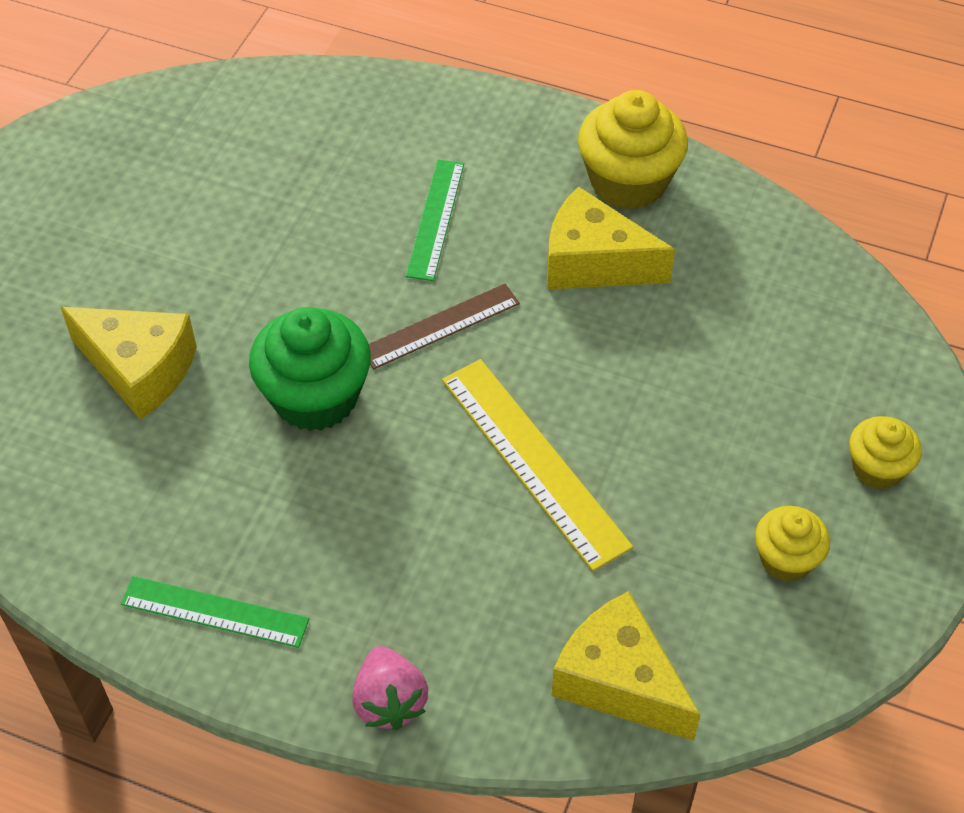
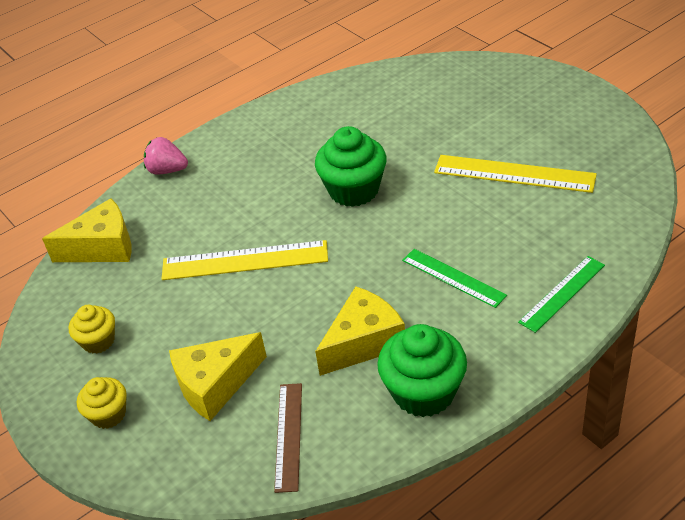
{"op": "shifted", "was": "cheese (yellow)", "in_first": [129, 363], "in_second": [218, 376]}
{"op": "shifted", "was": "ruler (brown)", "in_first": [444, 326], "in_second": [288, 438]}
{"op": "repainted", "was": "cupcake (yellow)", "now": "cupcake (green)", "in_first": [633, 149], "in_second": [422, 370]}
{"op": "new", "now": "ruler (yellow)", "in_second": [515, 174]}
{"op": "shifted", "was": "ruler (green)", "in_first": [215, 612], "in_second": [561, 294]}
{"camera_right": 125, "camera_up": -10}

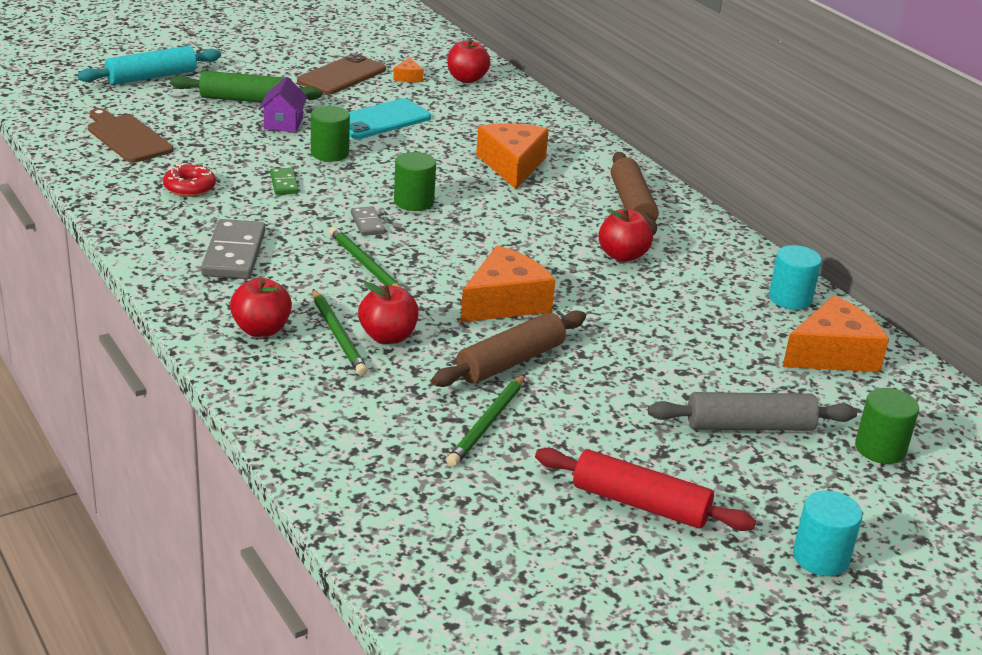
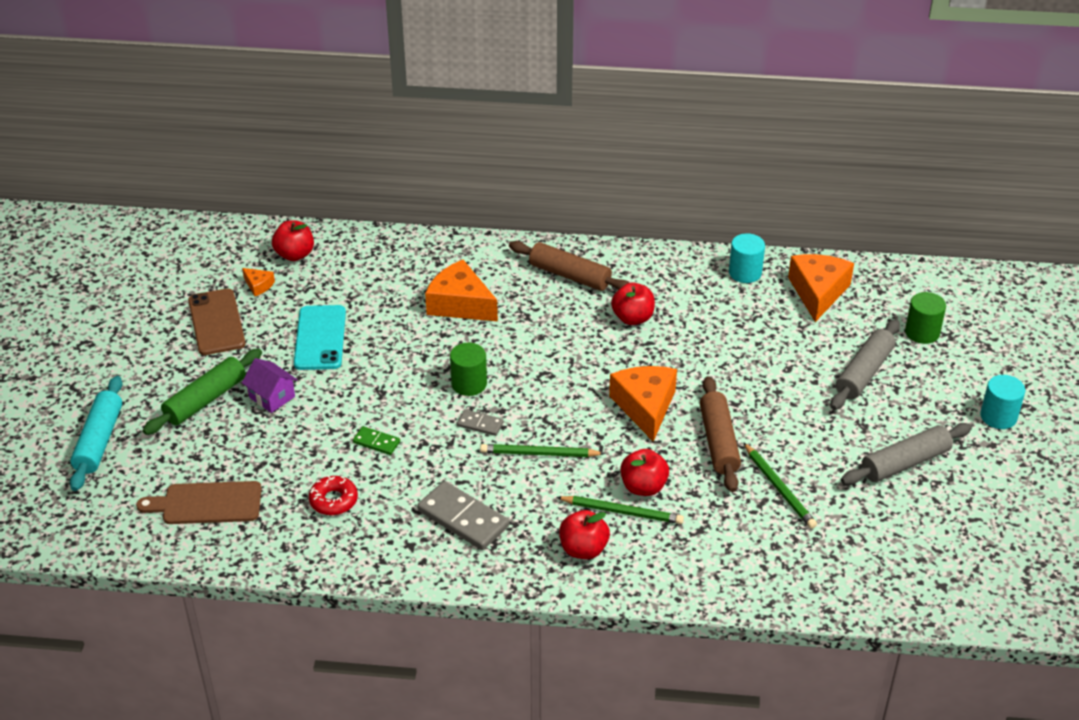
{"op": "repainted", "was": "rolling pin (red)", "now": "rolling pin (grey)", "in_first": [645, 489], "in_second": [906, 454]}
{"op": "gone", "was": "cylinder (green)", "in_first": [330, 134]}
{"camera_right": -50, "camera_up": 10}

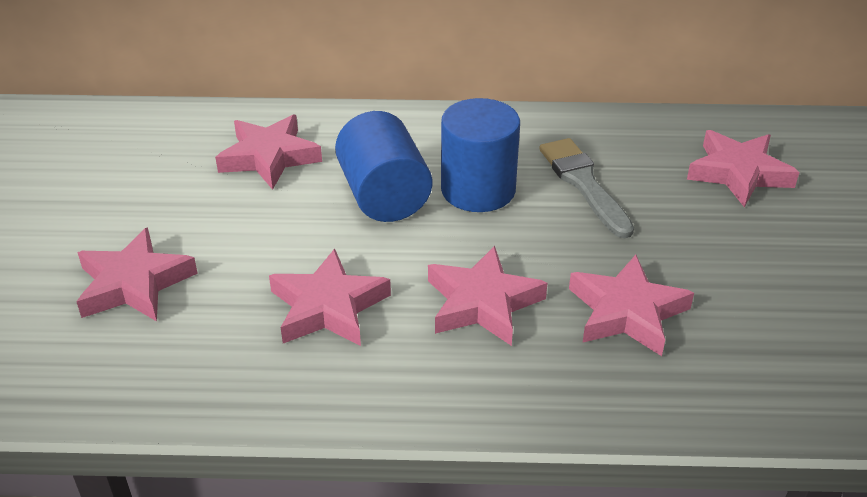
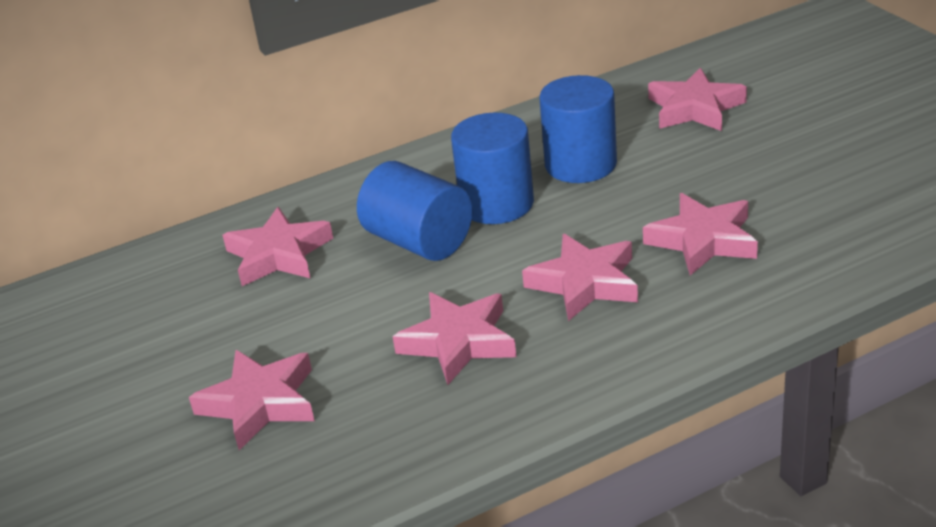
{"op": "swapped", "was": "brush (grey)", "now": "cylinder (blue)", "in_first": [586, 188], "in_second": [578, 129]}
{"camera_right": -25, "camera_up": -5}

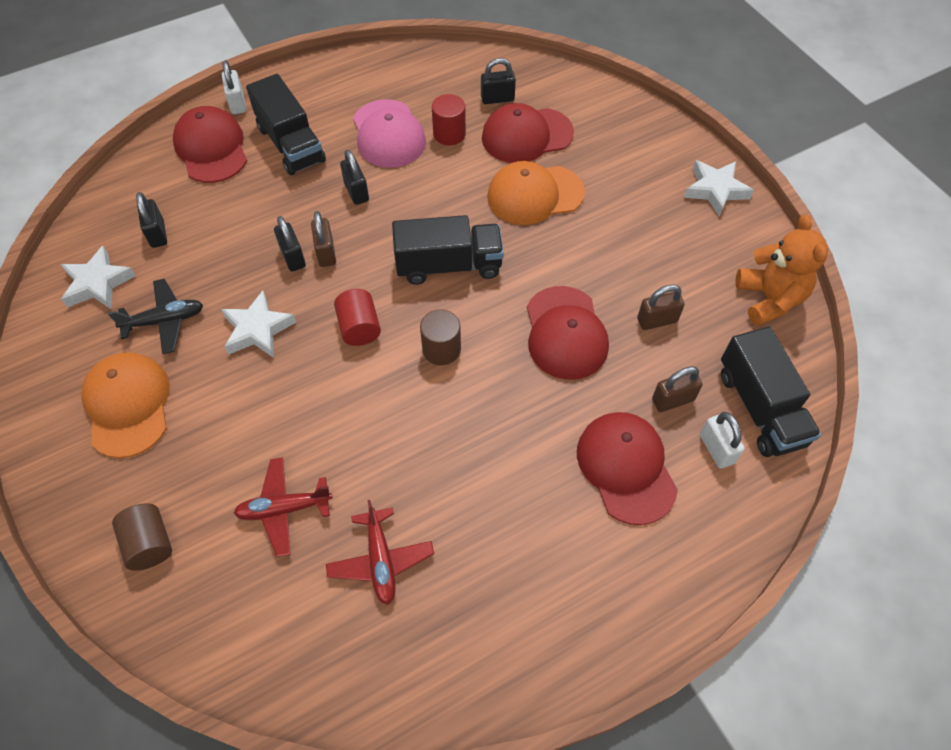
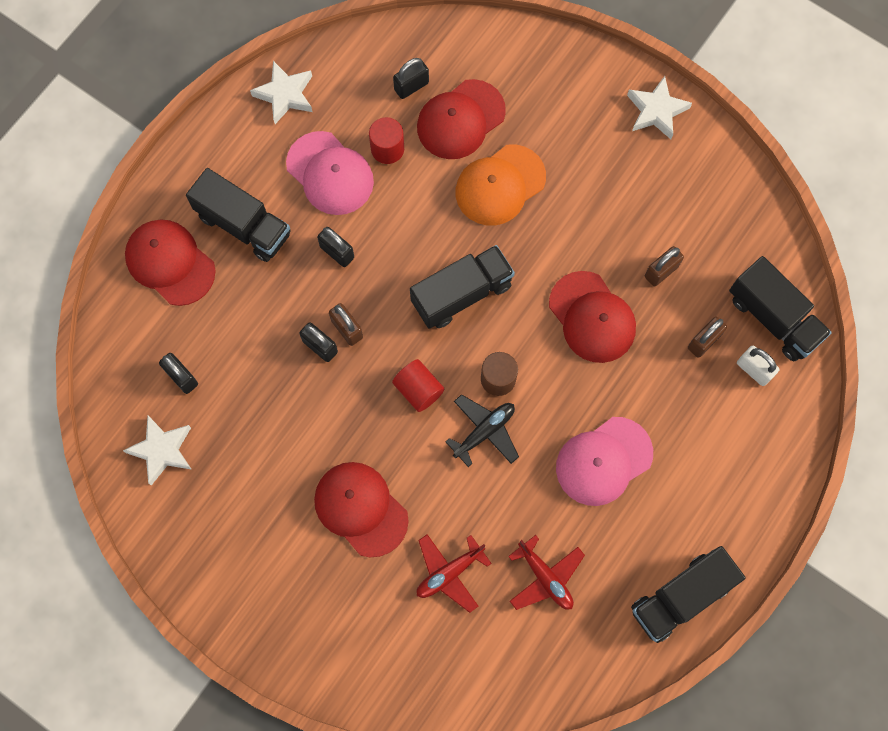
{"op": "shifted", "was": "star (white)", "in_first": [258, 324], "in_second": [281, 92]}
{"op": "shifted", "was": "cap (red)", "in_first": [627, 468], "in_second": [361, 509]}
{"op": "shifted", "was": "plane (black)", "in_first": [155, 316], "in_second": [482, 430]}
{"op": "new", "now": "cap (pink)", "in_second": [604, 461]}
{"op": "new", "now": "truck (black)", "in_second": [688, 594]}
{"op": "gone", "was": "cap (orange)", "in_first": [126, 405]}
{"op": "gone", "was": "cylinder (brown)", "in_first": [142, 537]}
{"op": "gone", "was": "padlock (white)", "in_first": [234, 87]}
{"op": "gone", "was": "teddy bear (orange)", "in_first": [781, 270]}
{"camera_right": -25, "camera_up": 15}

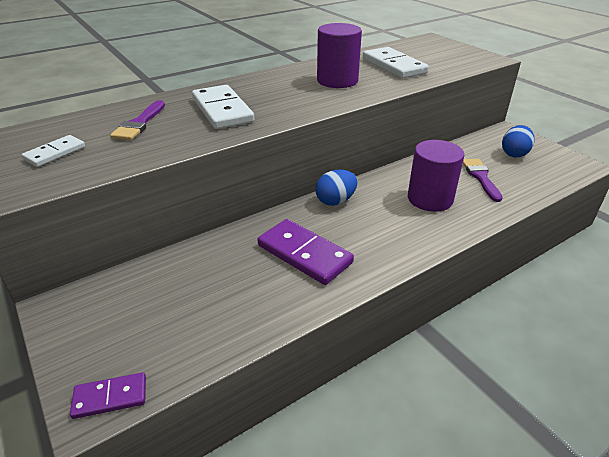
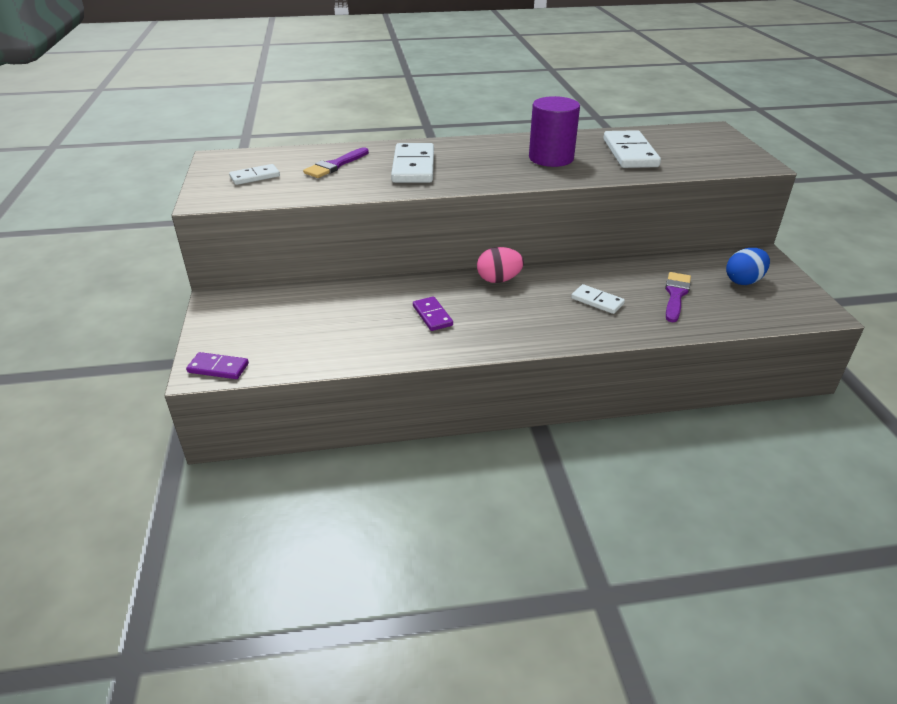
{"op": "scaled", "was": "domino (purple)", "in_first": [306, 252], "in_second": [433, 314], "ratio": 0.56}
{"op": "repainted", "was": "egg (blue)", "now": "egg (pink)", "in_first": [336, 188], "in_second": [500, 265]}
{"op": "swapped", "was": "cylinder (purple)", "now": "domino (white)", "in_first": [436, 176], "in_second": [598, 299]}
{"camera_right": 25, "camera_up": 0}

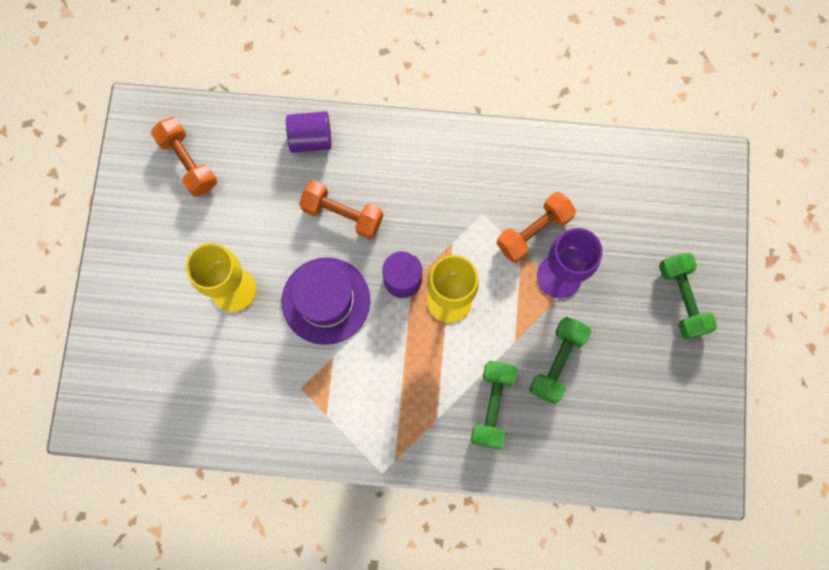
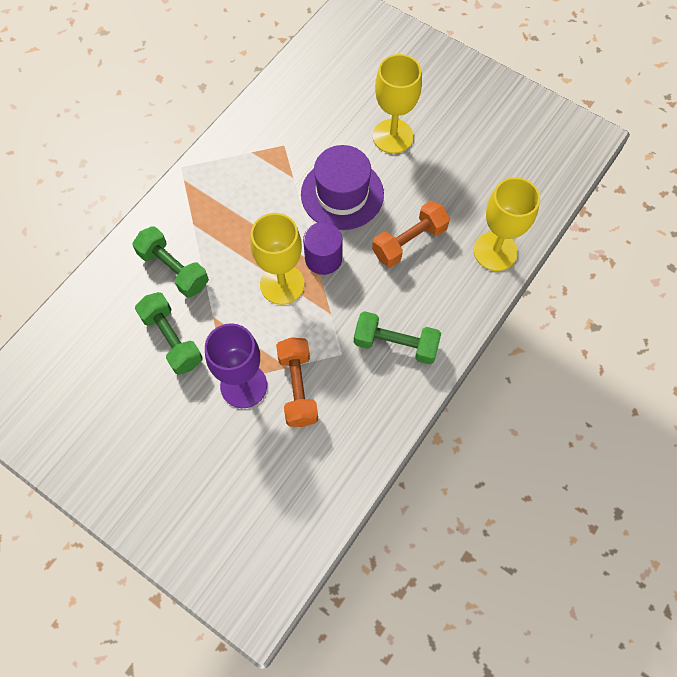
{"op": "shifted", "was": "dumbbell (green)", "in_first": [688, 296], "in_second": [397, 338]}
{"op": "swapped", "was": "cylinder (purple)", "now": "goblet (yellow)", "in_first": [309, 132], "in_second": [507, 224]}
{"op": "gone", "was": "dumbbell (orange)", "in_first": [184, 157]}
{"camera_right": 120, "camera_up": -10}

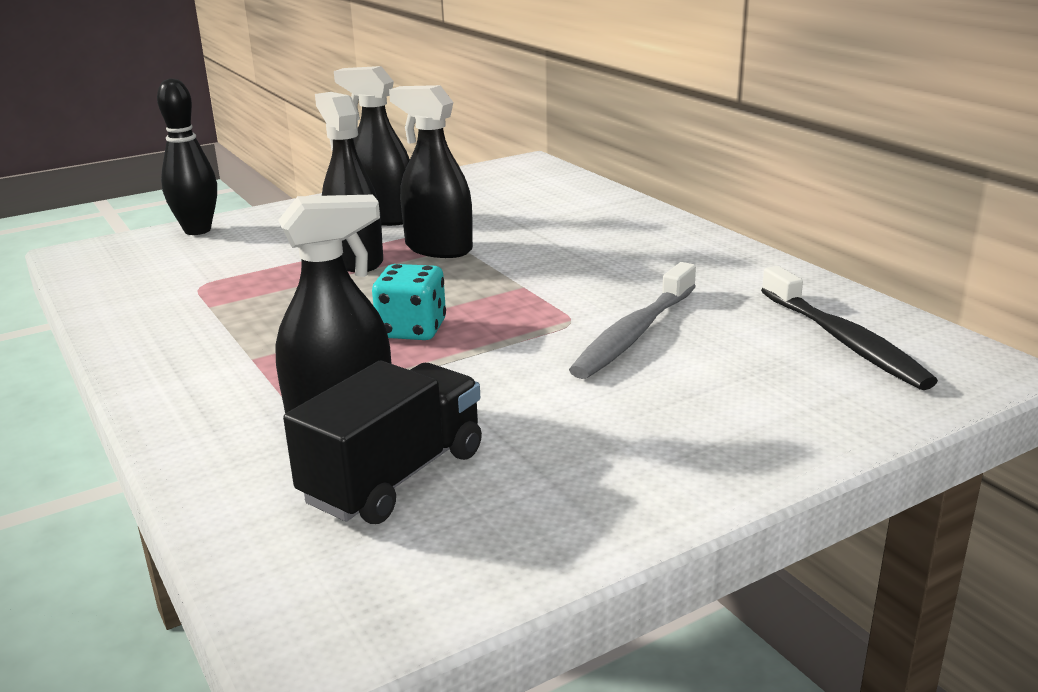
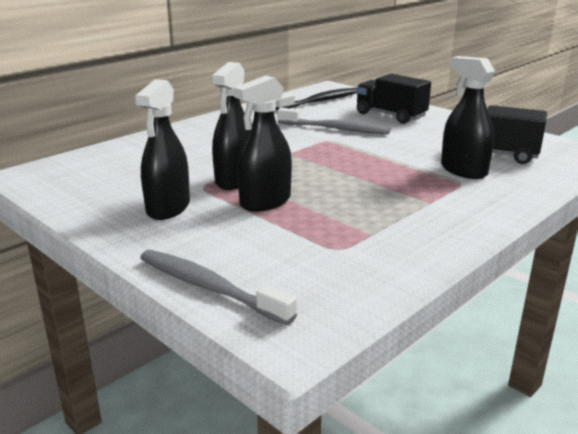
{"op": "swapped", "was": "bowling pin (black)", "now": "toothbrush (grey)", "in_first": [187, 156], "in_second": [218, 287]}
{"op": "new", "now": "truck (black)", "in_second": [393, 99]}
{"op": "gone", "was": "dice (turquoise)", "in_first": [409, 302]}
{"camera_right": -105, "camera_up": 0}

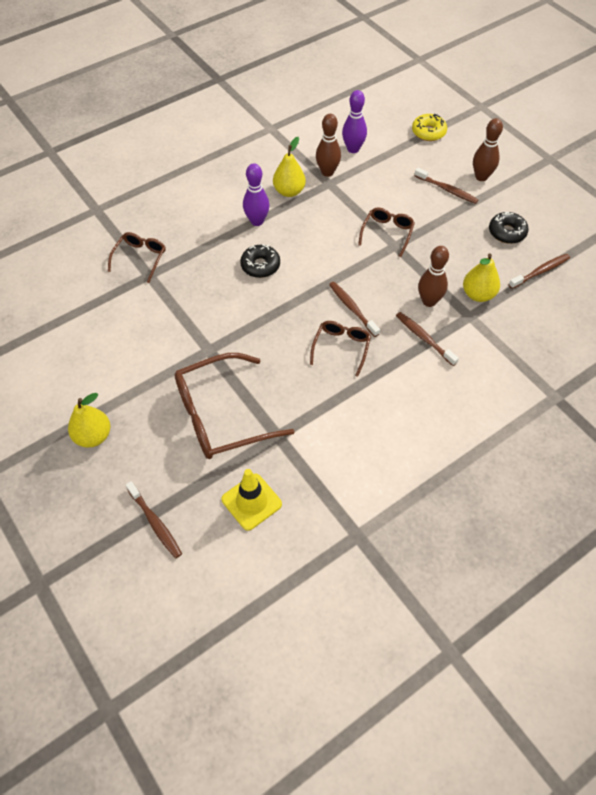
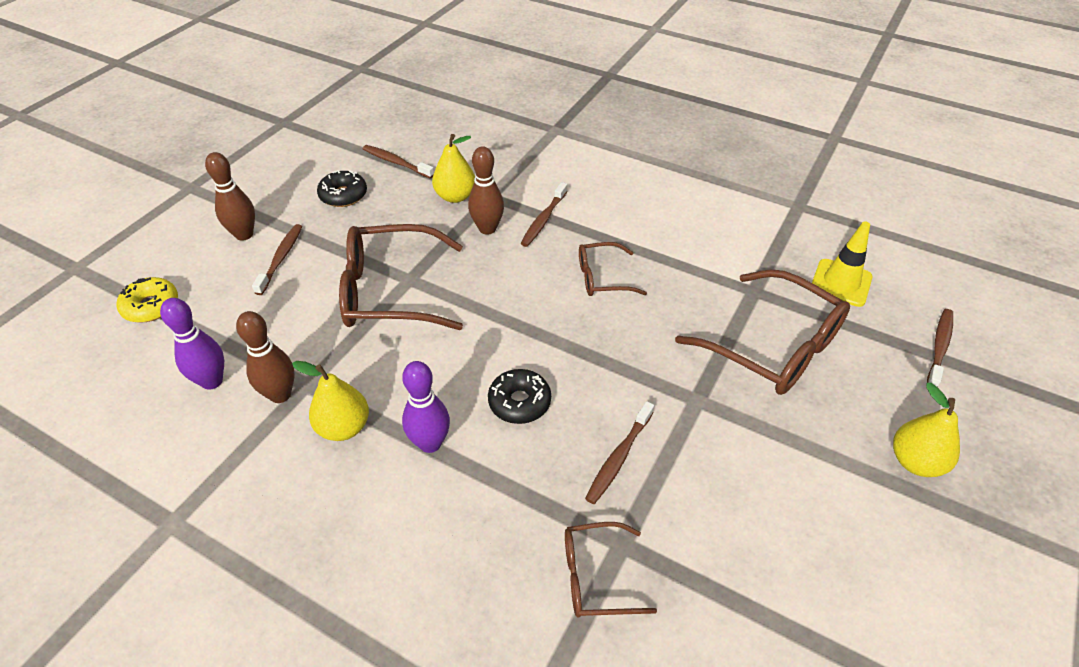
{"op": "scaled", "was": "glasses (brown)", "in_first": [386, 232], "in_second": [401, 277], "ratio": 1.88}
{"op": "shifted", "was": "toothbrush (brown)", "in_first": [354, 309], "in_second": [619, 452]}
{"camera_right": -115, "camera_up": -10}

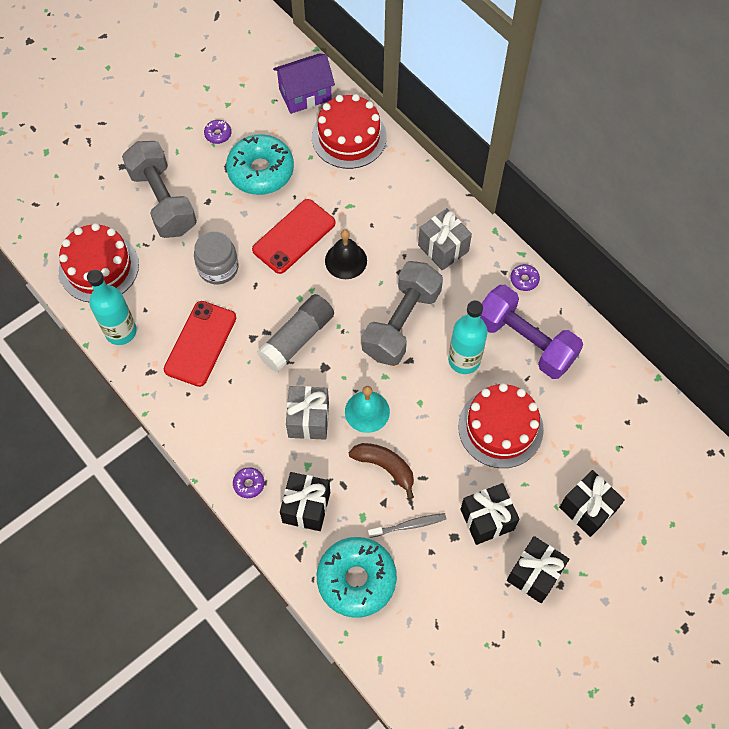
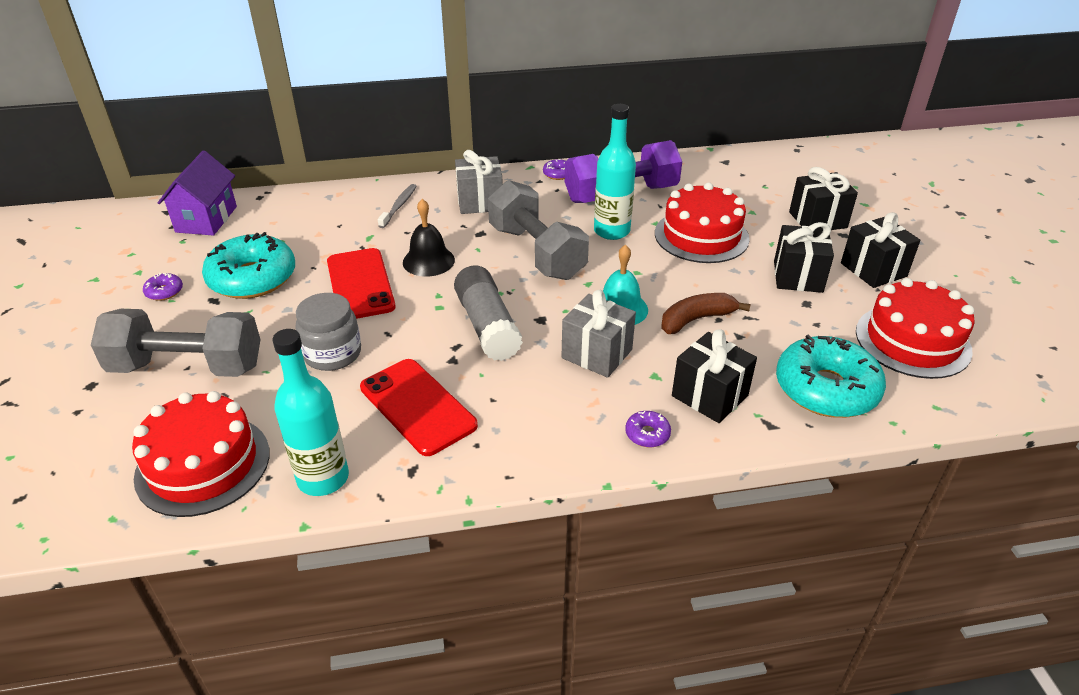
{"op": "shifted", "was": "toothbrush (grey)", "in_first": [407, 525], "in_second": [397, 206]}
{"op": "shifted", "was": "cake (red)", "in_first": [349, 131], "in_second": [915, 328]}
{"camera_right": -60, "camera_up": -25}

